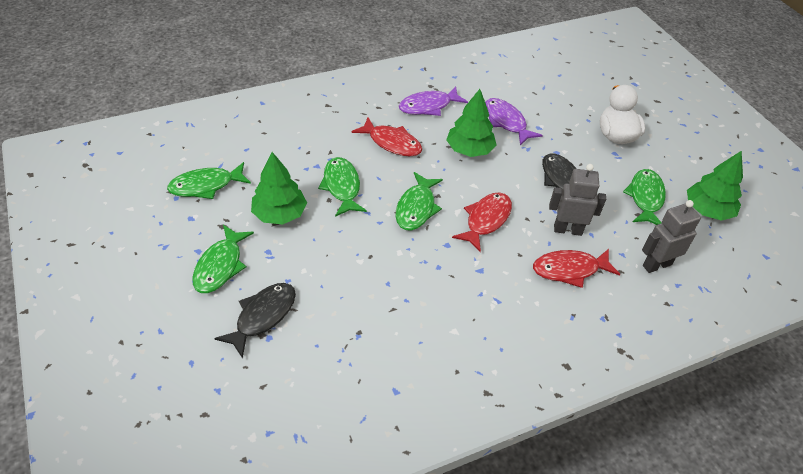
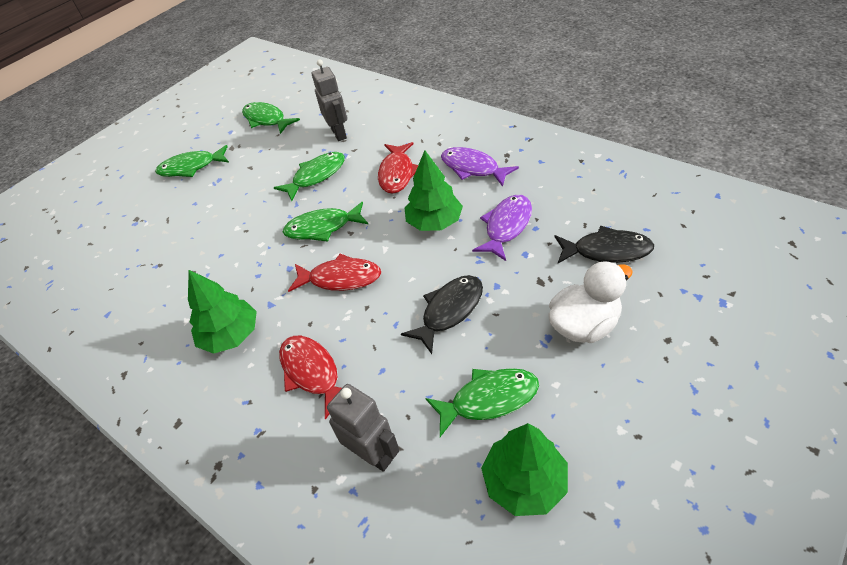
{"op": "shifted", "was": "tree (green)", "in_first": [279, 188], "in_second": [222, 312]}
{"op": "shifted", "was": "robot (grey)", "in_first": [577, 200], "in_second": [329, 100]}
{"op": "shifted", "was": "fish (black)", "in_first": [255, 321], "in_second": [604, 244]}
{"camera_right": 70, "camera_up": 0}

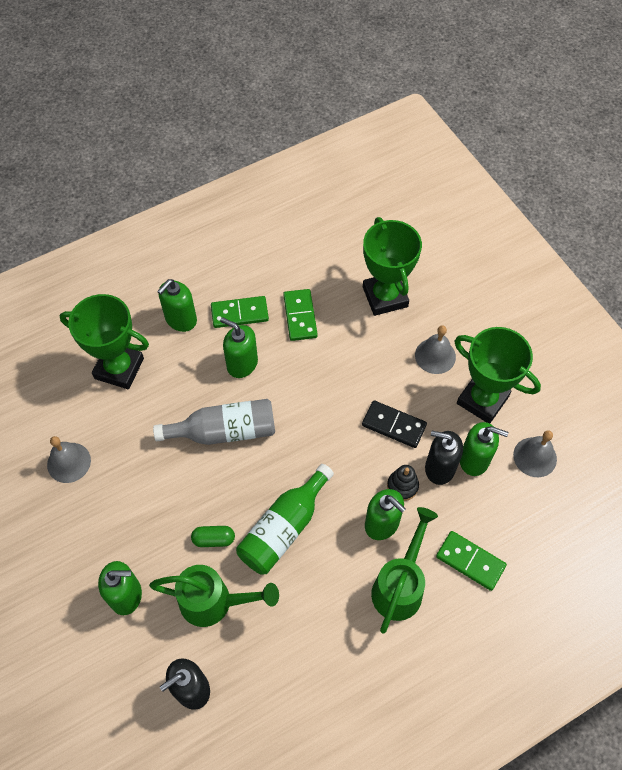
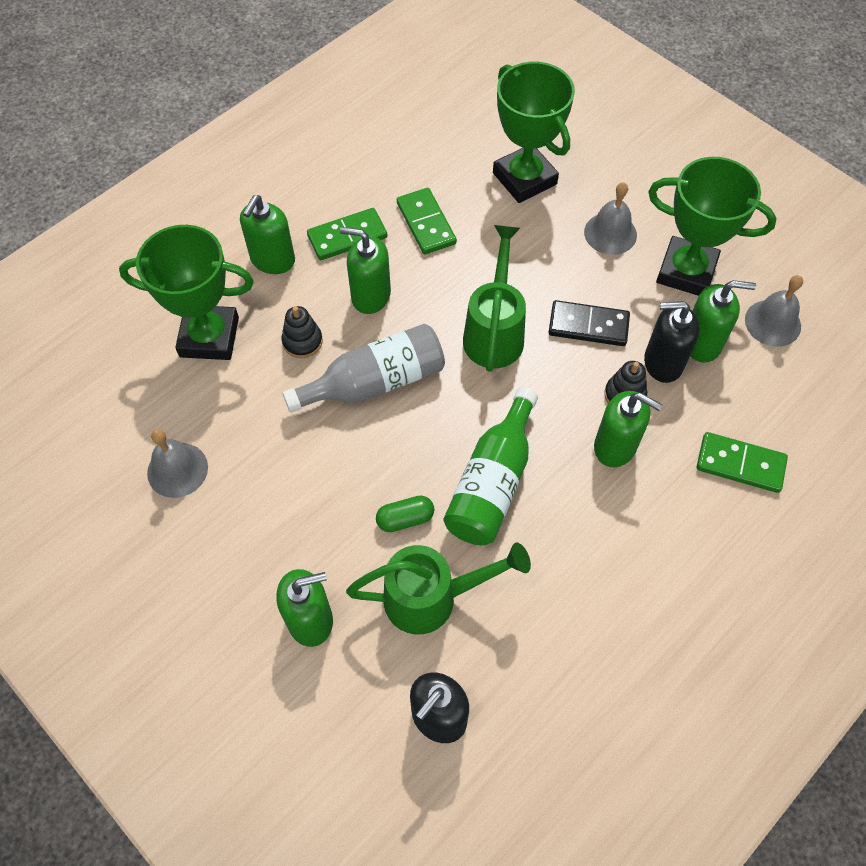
{"op": "new", "now": "stacking toy (black)", "in_second": [302, 332]}
{"op": "shifted", "was": "watering can (green)", "in_first": [404, 570], "in_second": [494, 298]}
{"camera_right": -15, "camera_up": 0}

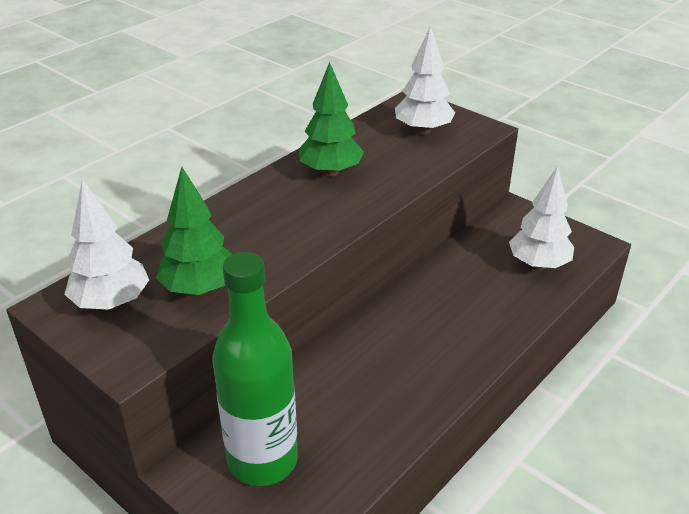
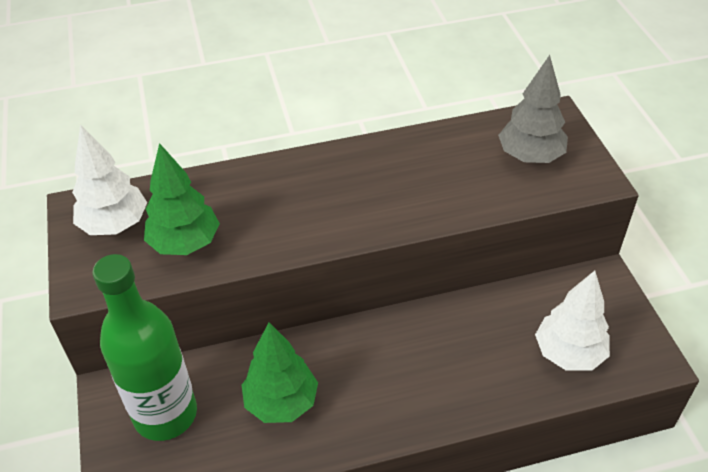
{"op": "shifted", "was": "tree (green)", "in_first": [331, 119], "in_second": [280, 372]}
{"op": "repainted", "was": "tree (white)", "now": "tree (grey)", "in_first": [425, 80], "in_second": [533, 109]}
{"camera_right": 35, "camera_up": 10}

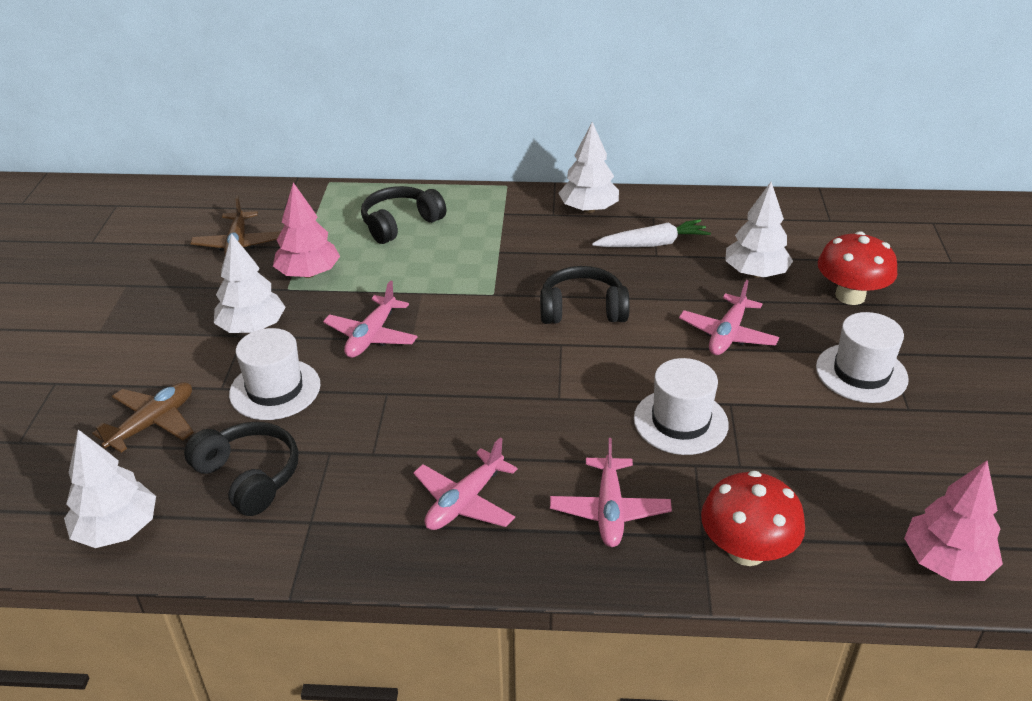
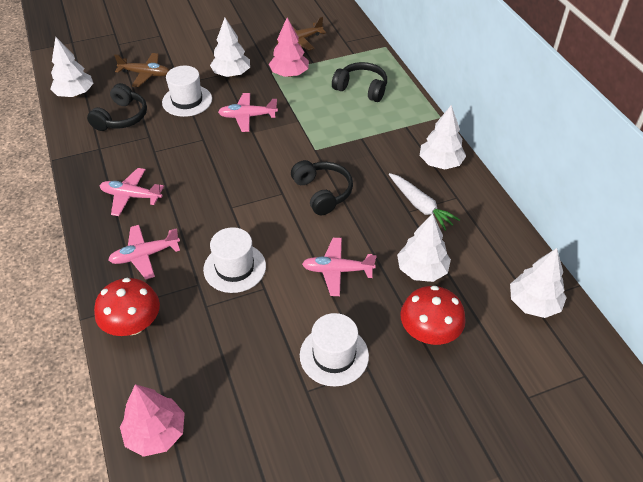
{"op": "new", "now": "tree (white)", "in_second": [538, 283]}
{"camera_right": 65, "camera_up": 10}

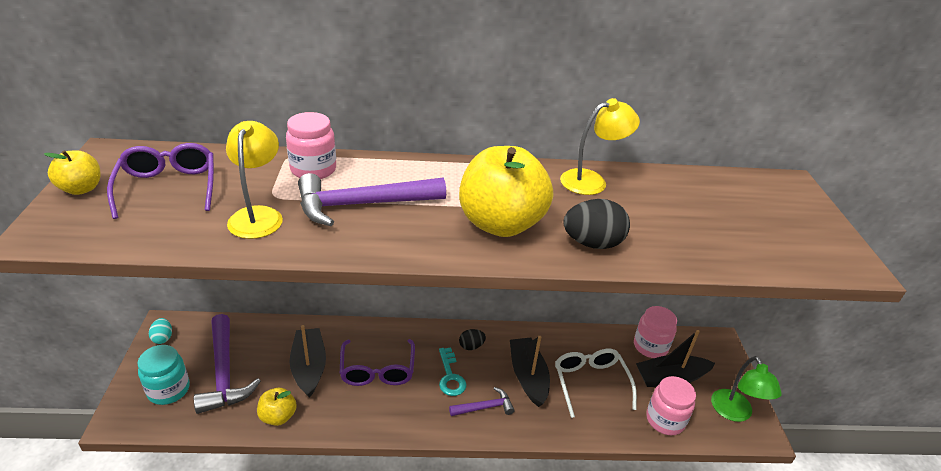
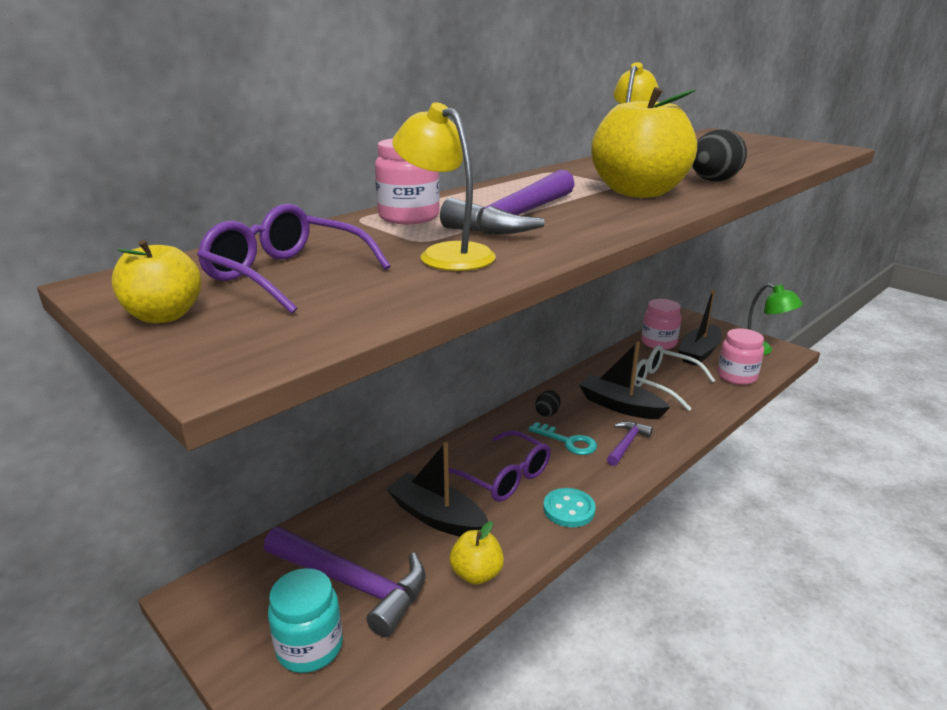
{"op": "new", "now": "button (turquoise)", "in_second": [569, 507]}
{"op": "gone", "was": "egg (turquoise)", "in_first": [160, 331]}
{"camera_right": -40, "camera_up": -10}

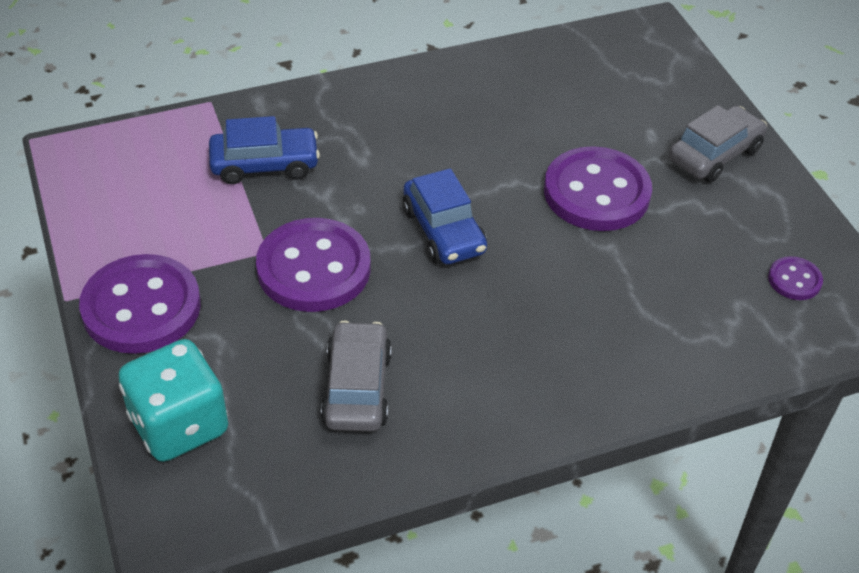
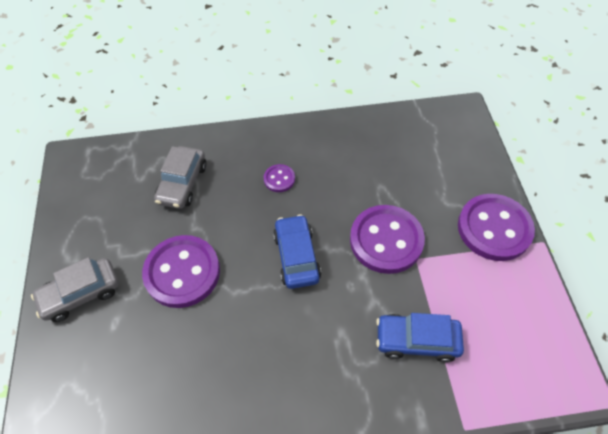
{"op": "shifted", "was": "car (grey)", "in_first": [356, 376], "in_second": [180, 177]}
{"op": "shifted", "was": "button (purple)", "in_first": [795, 278], "in_second": [279, 178]}
{"op": "gone", "was": "dice (turquoise)", "in_first": [173, 400]}
{"camera_right": -165, "camera_up": 10}

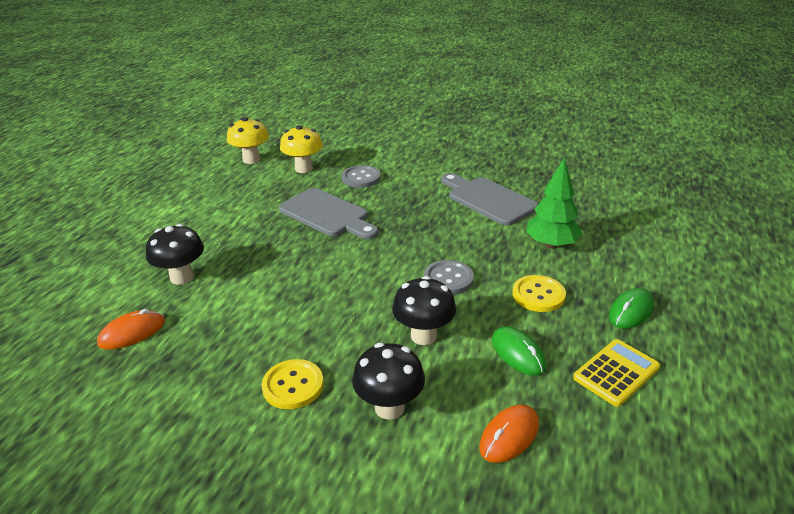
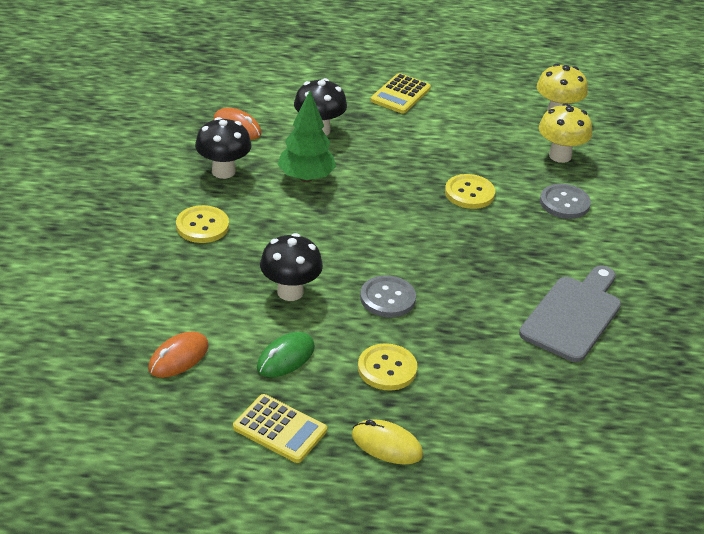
{"op": "rotated", "was": "mouse (orange)", "in_first": [509, 434], "in_second": [178, 355], "clockwise": -75}
{"op": "shifted", "was": "mushroom (black)", "in_first": [388, 381], "in_second": [223, 148]}
{"op": "shifted", "was": "tree (green)", "in_first": [554, 203], "in_second": [306, 136]}
{"op": "repainted", "was": "mouse (green)", "now": "mouse (yellow)", "in_first": [631, 308], "in_second": [387, 442]}
{"op": "new", "now": "calculator (yellow)", "in_second": [401, 93]}
{"op": "swapped", "was": "cutting board (grey)", "now": "button (yellow)", "in_first": [328, 213], "in_second": [470, 191]}
{"camera_right": 70, "camera_up": 5}

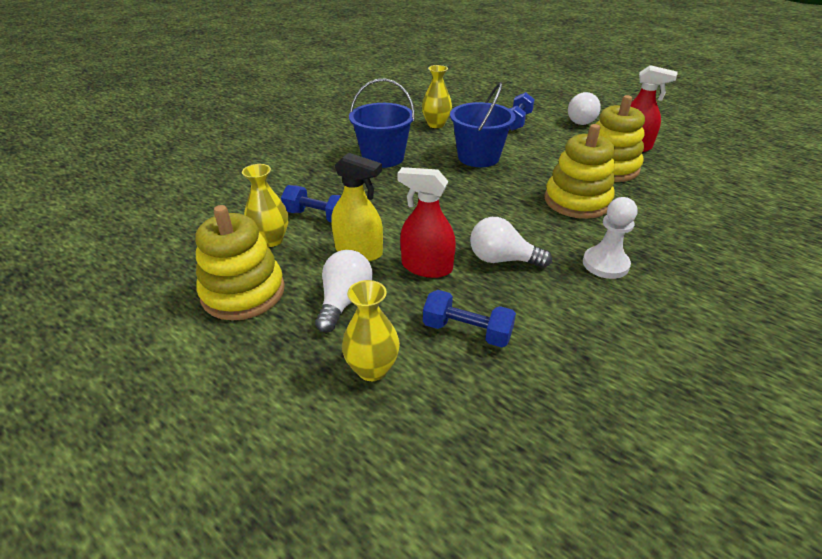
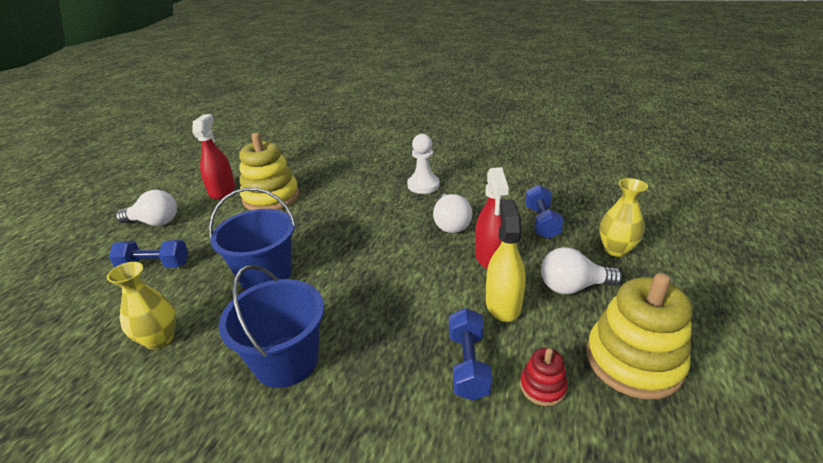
{"op": "swapped", "was": "vase (yellow)", "now": "stacking toy (red)", "in_first": [265, 205], "in_second": [544, 377]}
{"op": "gone", "was": "stacking toy (yellow)", "in_first": [579, 171]}
{"camera_right": -110, "camera_up": -5}

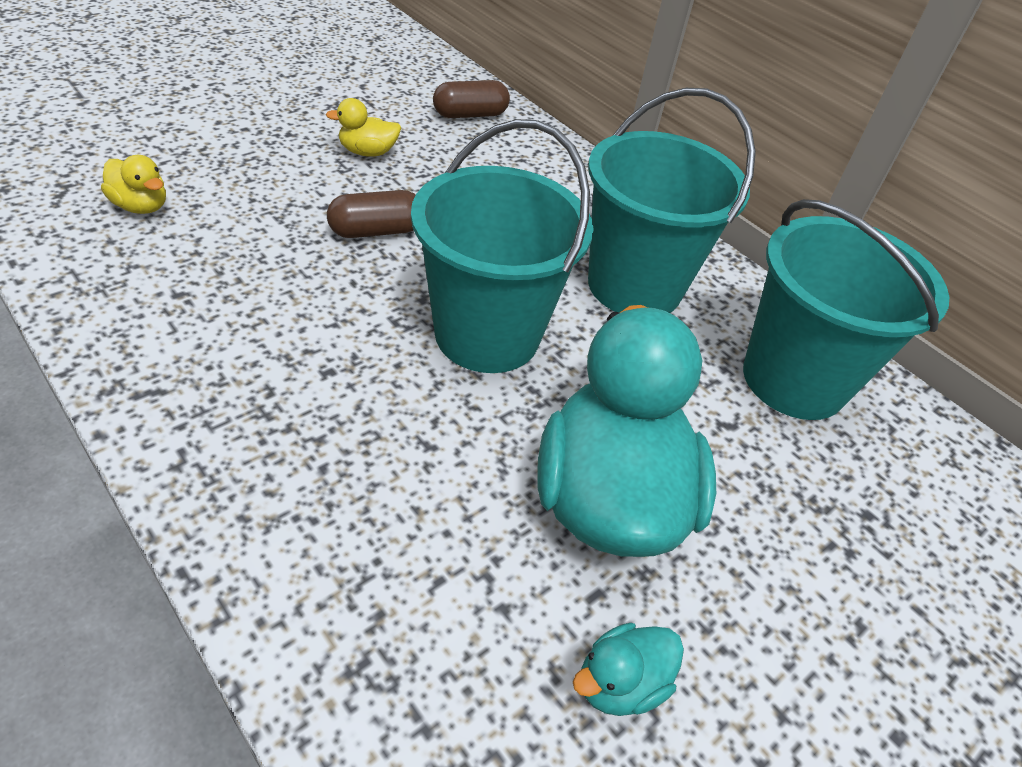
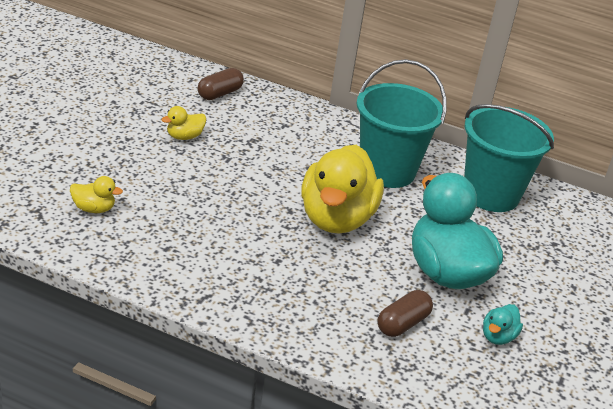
{"op": "swapped", "was": "bucket (turquoise)", "now": "duck (yellow)", "in_first": [502, 246], "in_second": [342, 189]}
{"op": "shifted", "was": "capsule (brown)", "in_first": [371, 214], "in_second": [405, 313]}
{"camera_right": -25, "camera_up": -10}

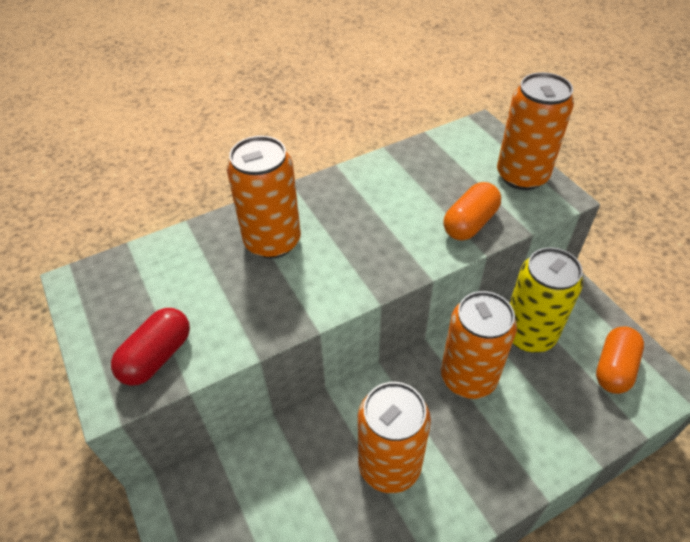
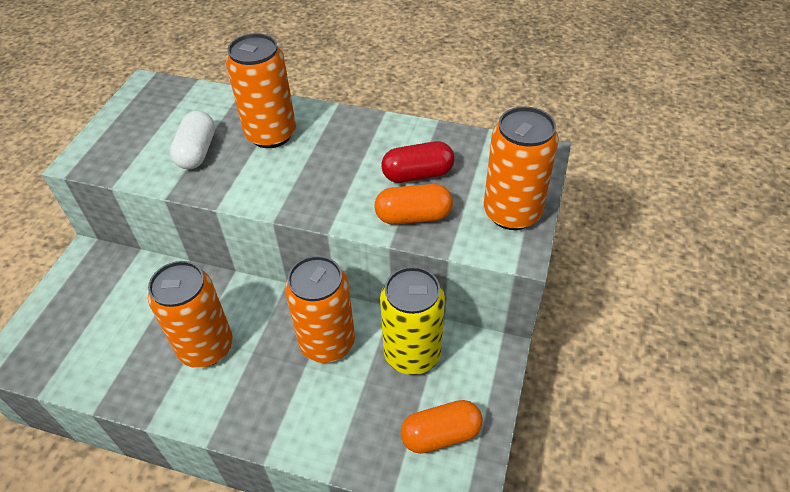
{"op": "new", "now": "capsule (white)", "in_second": [192, 140]}
{"op": "shifted", "was": "capsule (red)", "in_first": [150, 347], "in_second": [418, 162]}
{"camera_right": 45, "camera_up": 0}

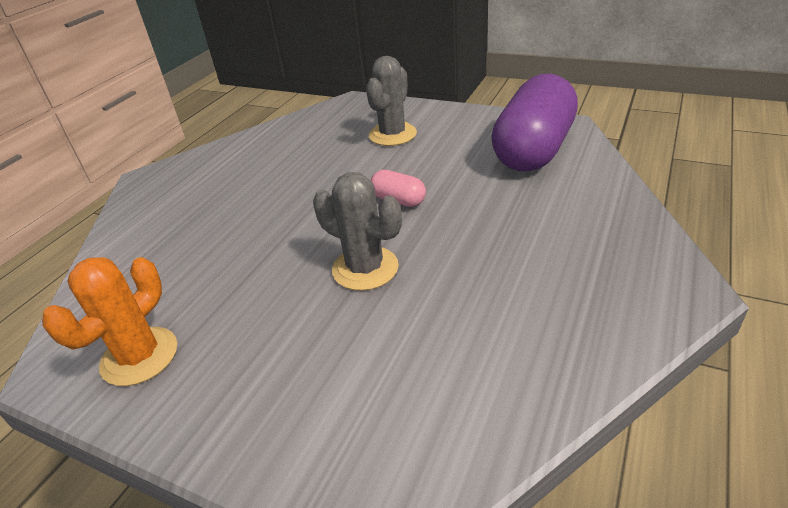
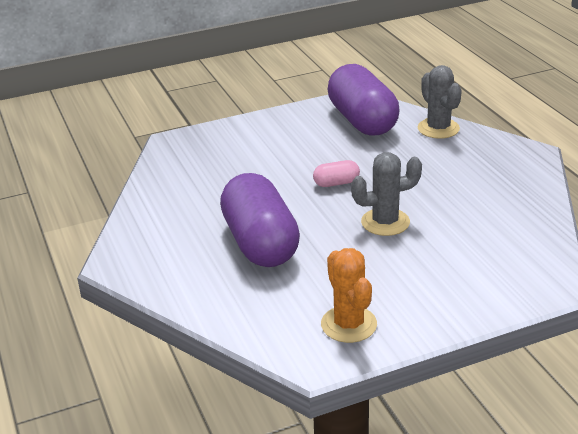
{"op": "new", "now": "capsule (purple)", "in_second": [260, 220]}
{"op": "shifted", "was": "cactus (grey)", "in_first": [391, 101], "in_second": [440, 102]}
{"camera_right": -50, "camera_up": -5}

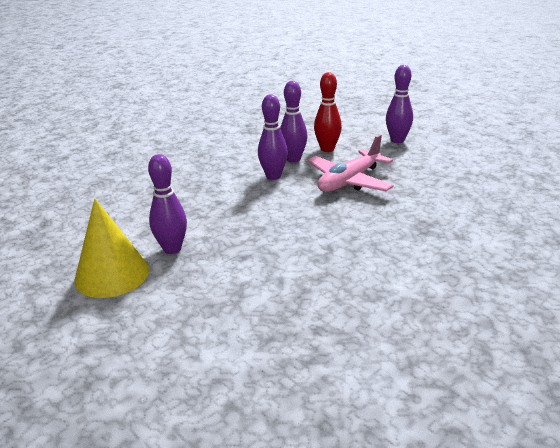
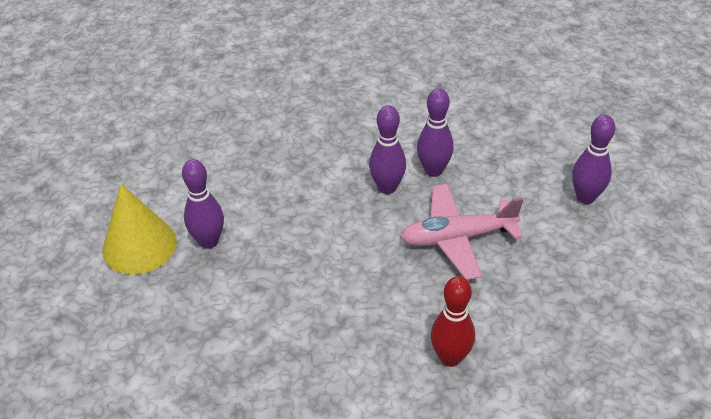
{"op": "shifted", "was": "bowling pin (red)", "in_first": [328, 112], "in_second": [453, 321]}
{"camera_right": 35, "camera_up": 15}

